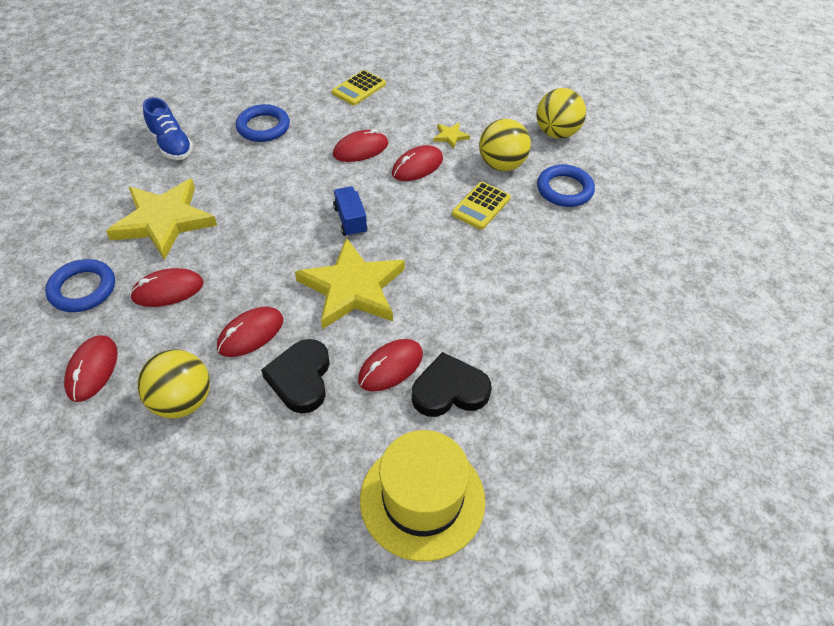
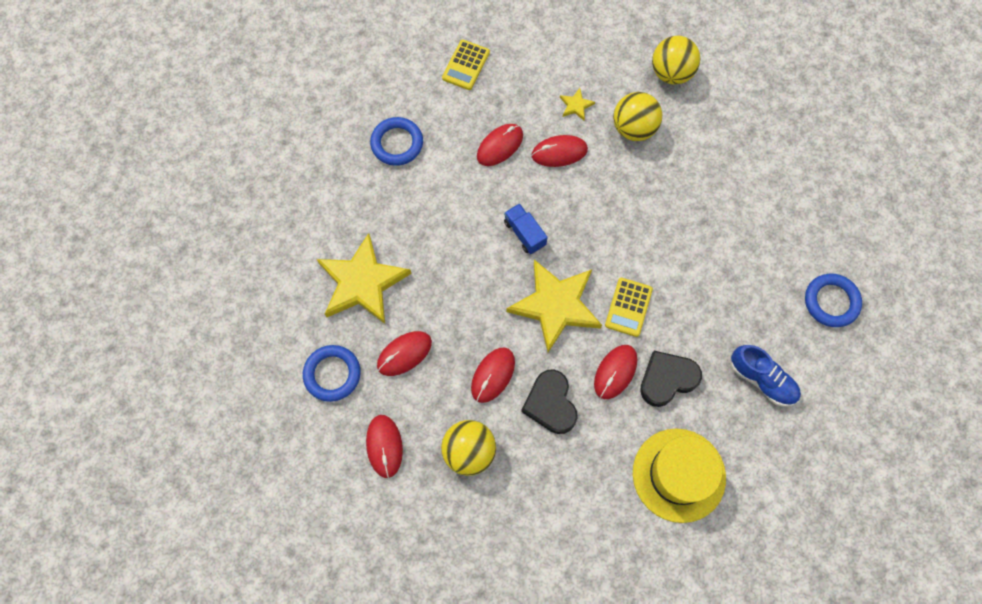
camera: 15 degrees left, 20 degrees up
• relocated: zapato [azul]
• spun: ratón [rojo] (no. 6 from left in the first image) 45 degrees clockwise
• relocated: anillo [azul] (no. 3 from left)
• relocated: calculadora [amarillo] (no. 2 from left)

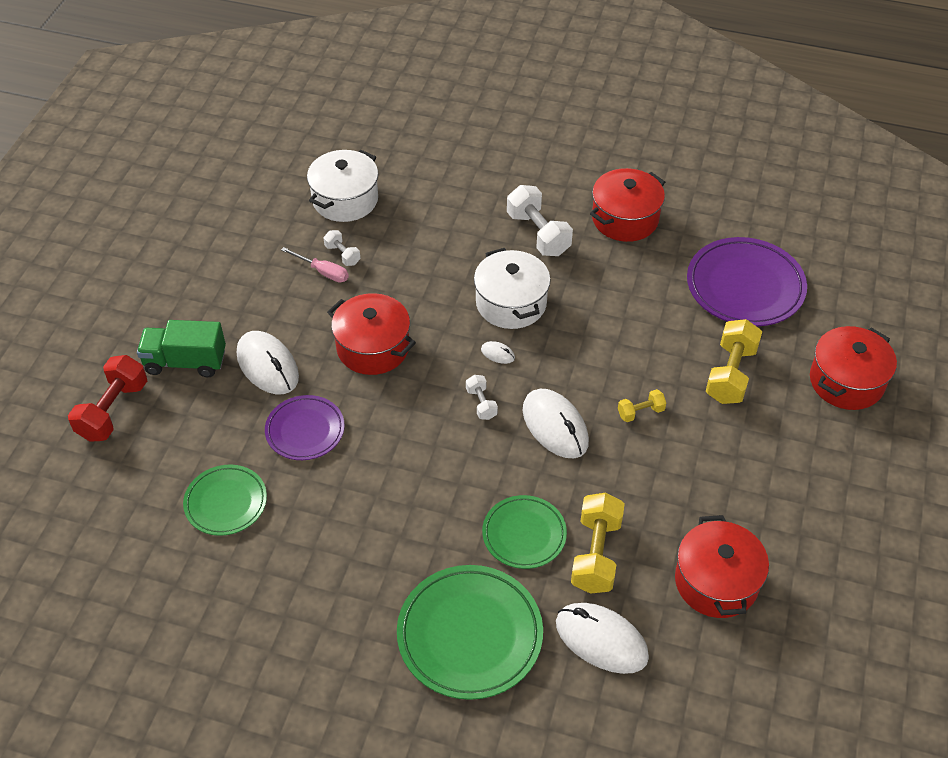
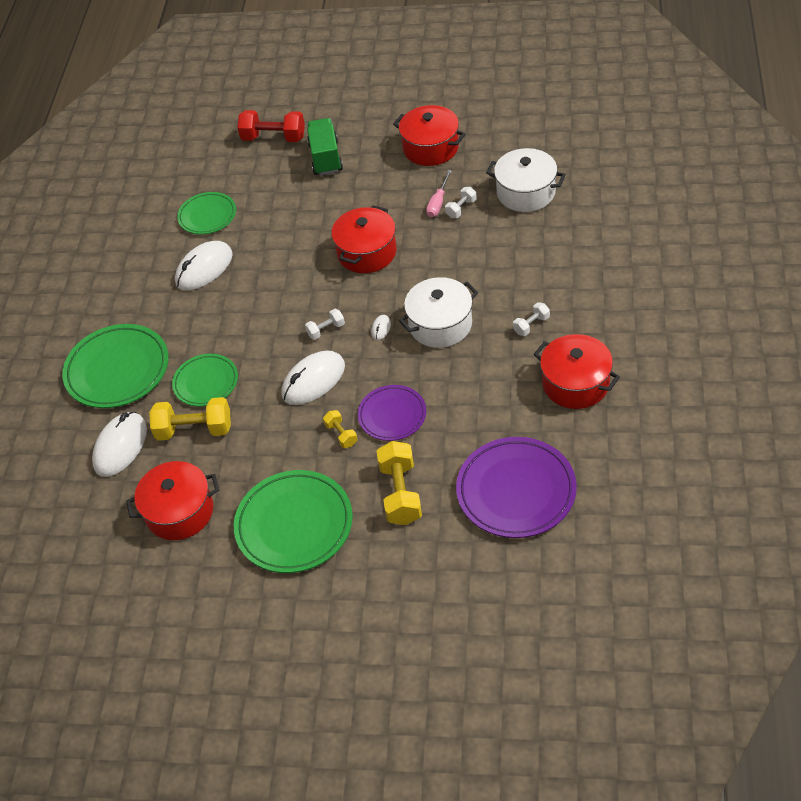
camera: 85 degrees right, 0 degrees up
• size: mancuerna [blanco] (no. 3 from left) x0.52
• spun: mancuerna [amarillo] (no. 3 from left) 75 degrees clockwise
• relocated: olla [rojo] (no. 4 from left in the first image) to olla [rojo] (no. 3 from left)
• relocated: ratón [blanco] (no. 1 from left in the first image) to ratón [blanco] (no. 2 from left)
• relocated: plato [morado] (no. 1 from left)
• appeared: plato [verde] (no. 4 from left)

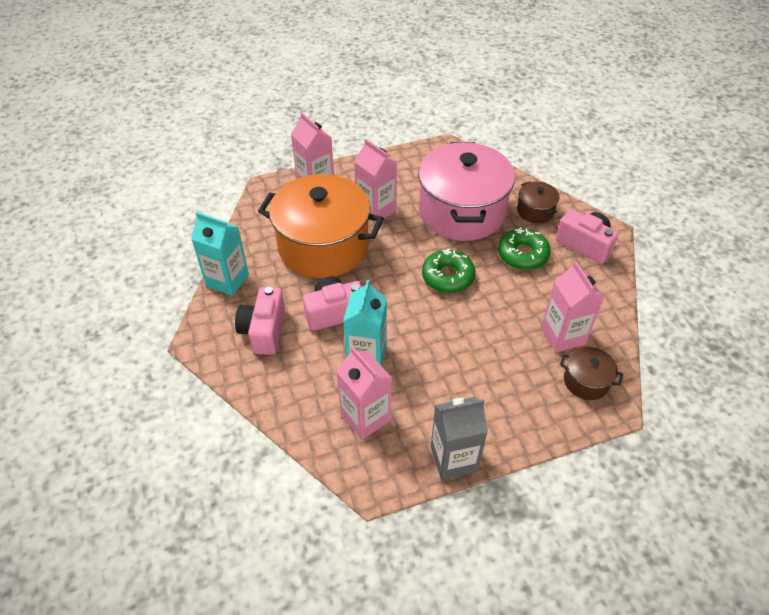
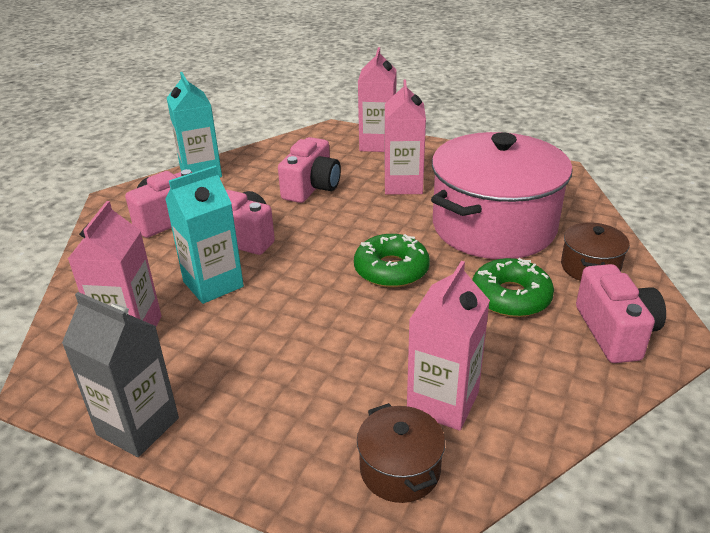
camera: 45 degrees right, 15 degrees down
• exchanged: olla [naranja] to cámara [rosa] (no. 3 from left)

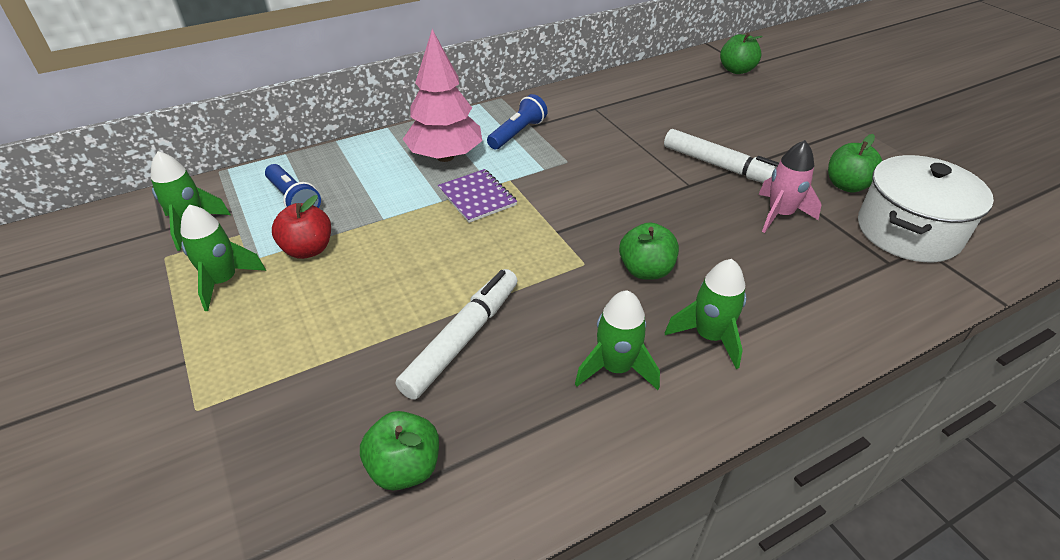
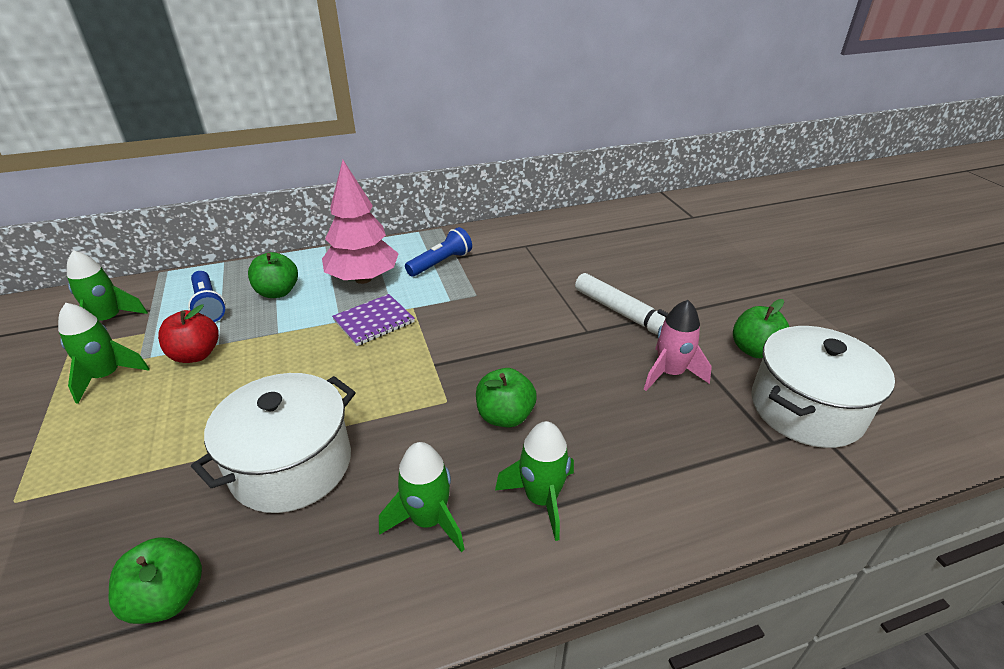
camera: 10 degrees right, 5 degrees down
• relocated: manzana [verde] (no. 3 from left in the first image) to manzana [verde] (no. 2 from left)
• spun: cuaderno [morado] 75 degrees clockwise
• exchanged: rotulador [blanco] (no. 1 from left) to olla [blanco] (no. 1 from left)

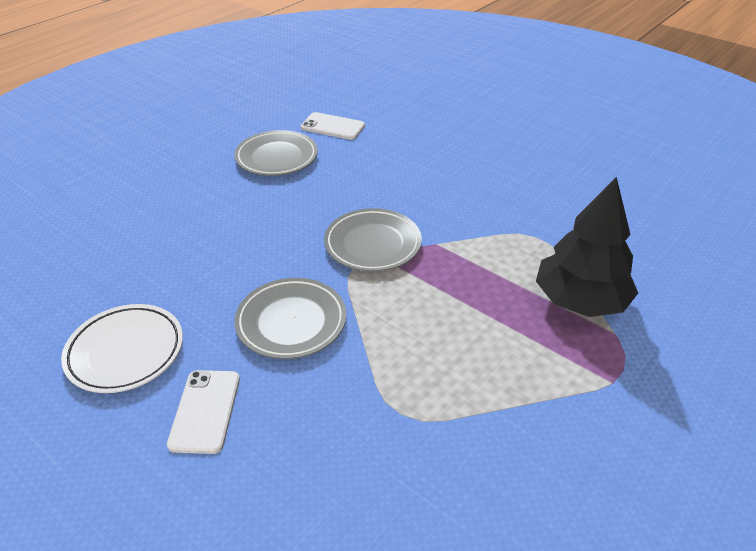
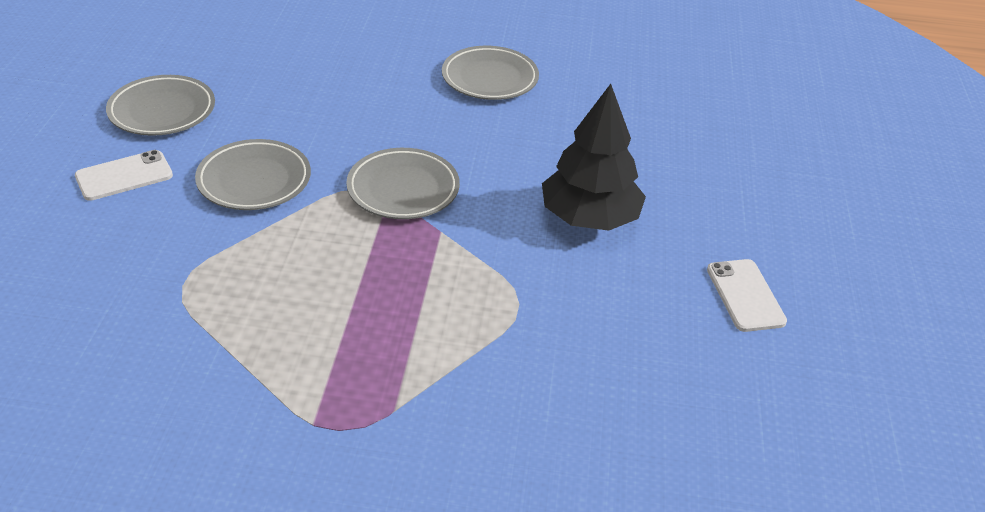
camera: 55 degrees right, 0 degrees up
• relocated: móvil [blanco] (no. 2 from left)
• relocated: árbol [negro]
• colour: plato [blanco] to plato [gris] (no. 1 from left)

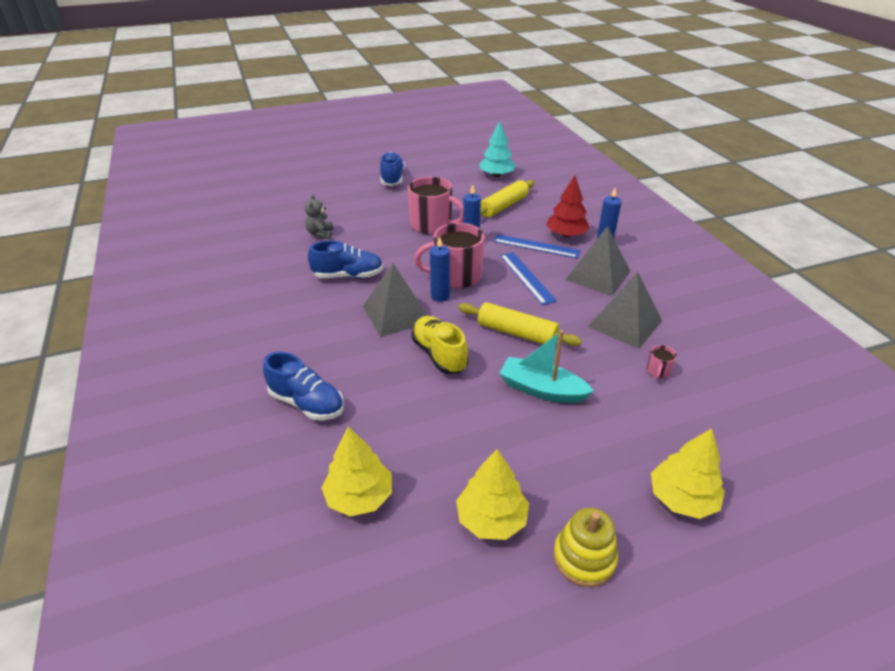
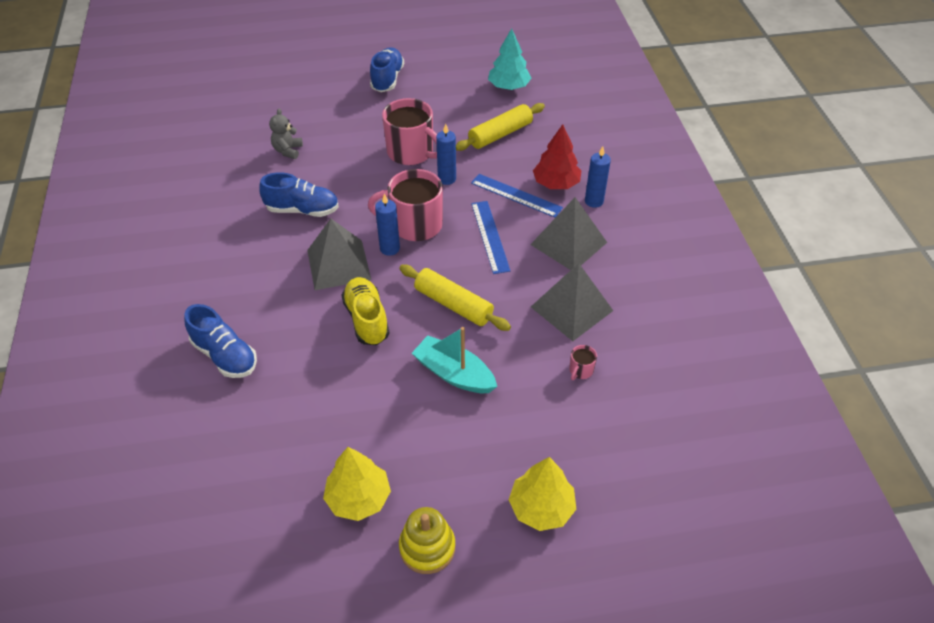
camera: 10 degrees right, 10 degrees up
• missing: árbol [amarillo] (no. 1 from left)

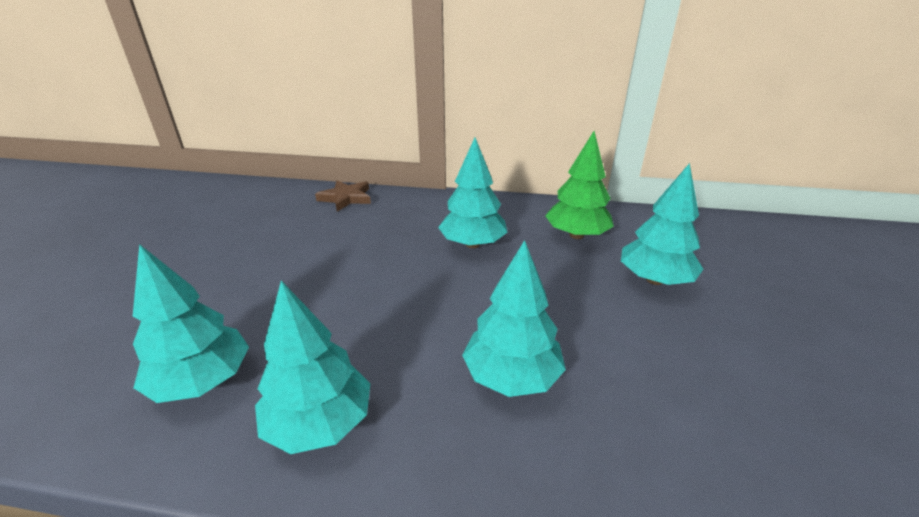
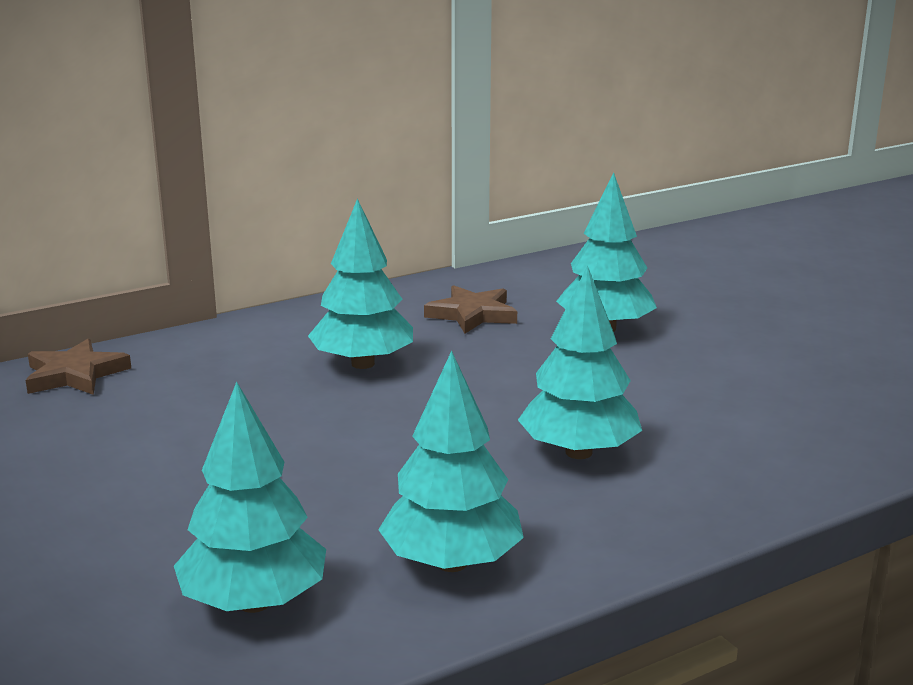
camera: 40 degrees left, 10 degrees down
• exchanged: árbol [verde] to estrella [marrón] (no. 2 from left)

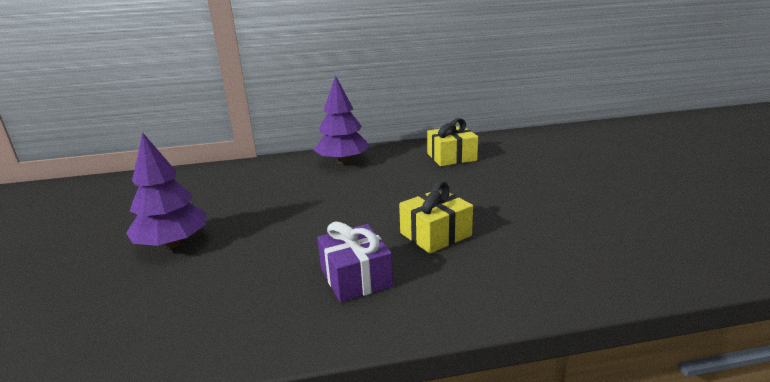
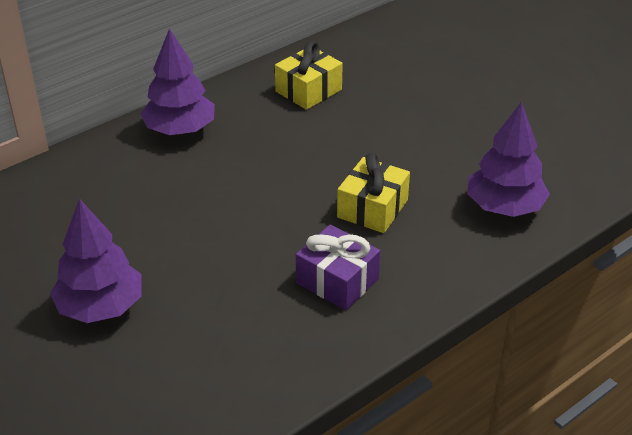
camera: 30 degrees left, 15 degrees up
• appeared: árbol [morado] (no. 3 from left)

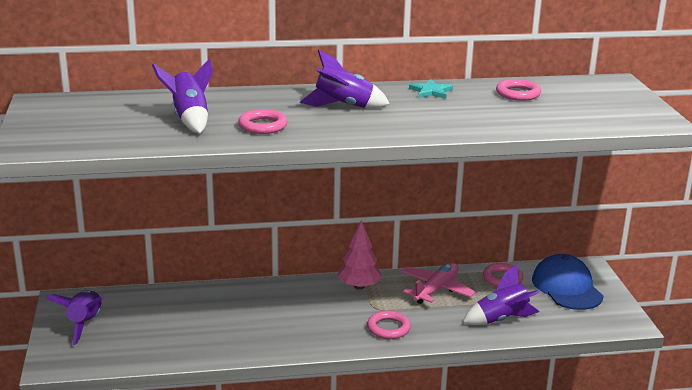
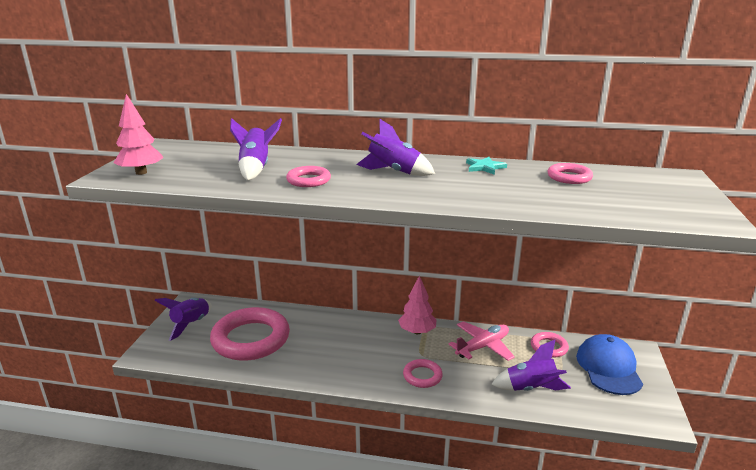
camera: 20 degrees right, 0 degrees up
• appeared: árbol [rosa] (no. 1 from left)
• appeared: anillo [rosa] (no. 1 from left)

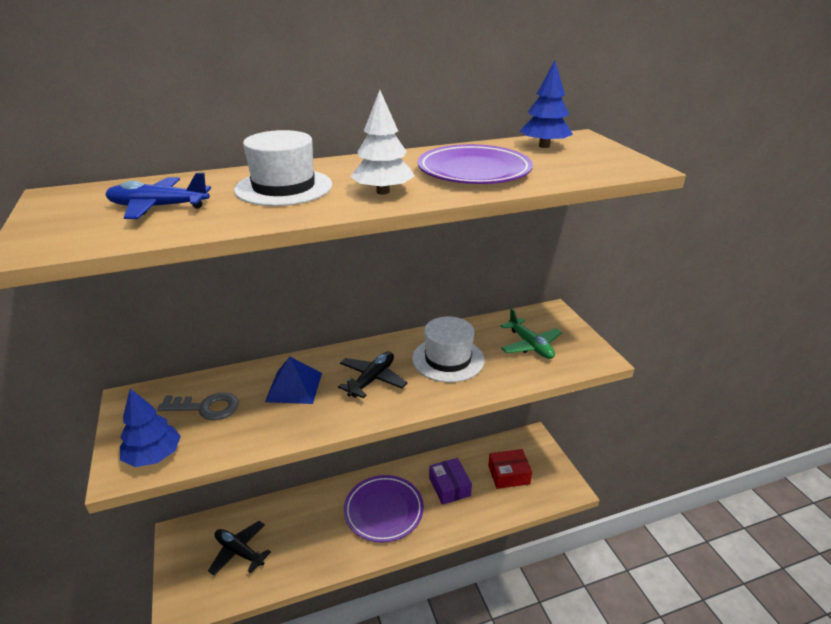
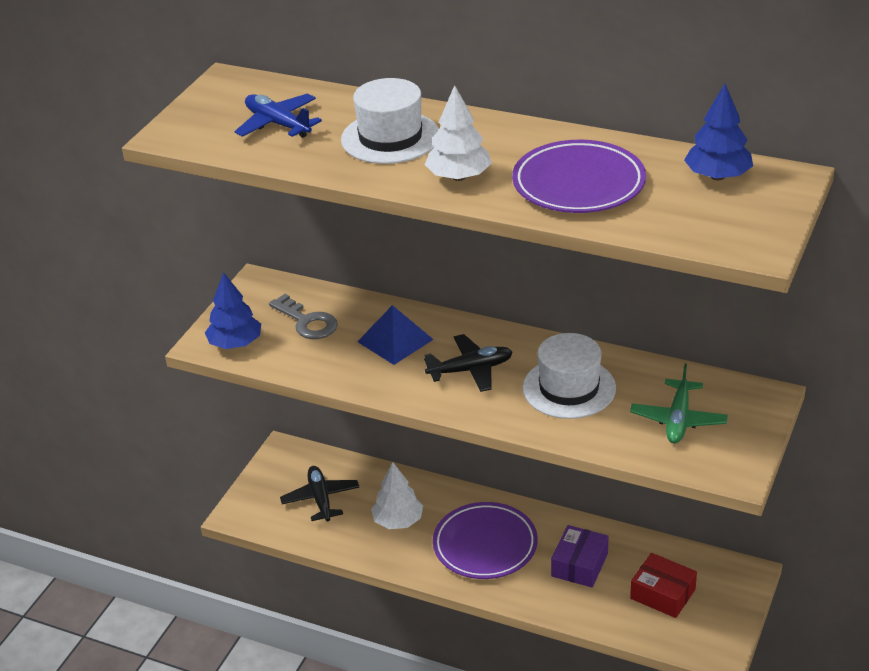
camera: 45 degrees right, 5 degrees up
• appeared: árbol [blanco] (no. 1 from left)

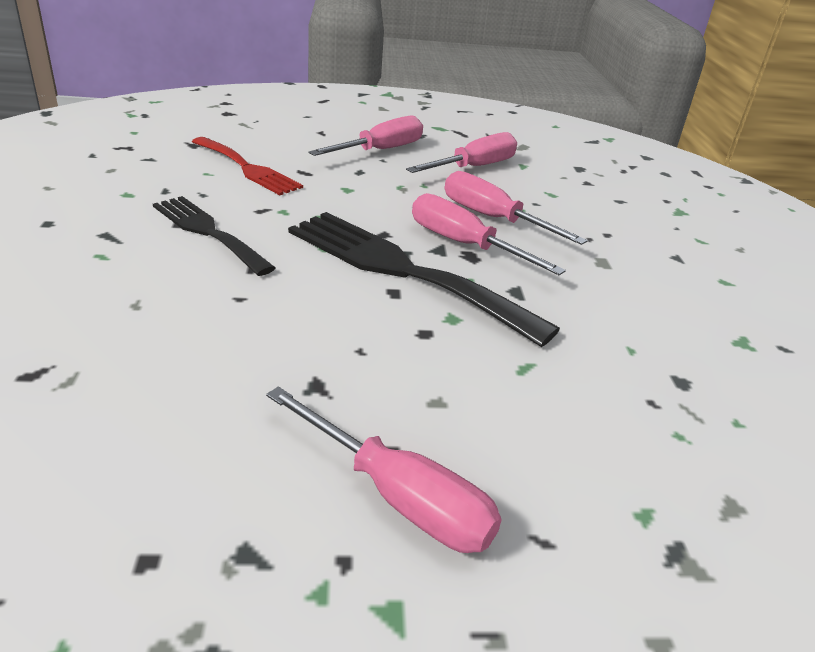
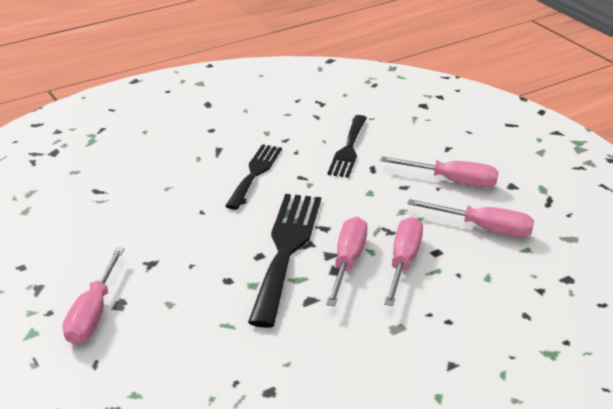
camera: 65 degrees right, 0 degrees up
• colour: tenedor [rojo] to tenedor [negro] (no. 3 from left)

